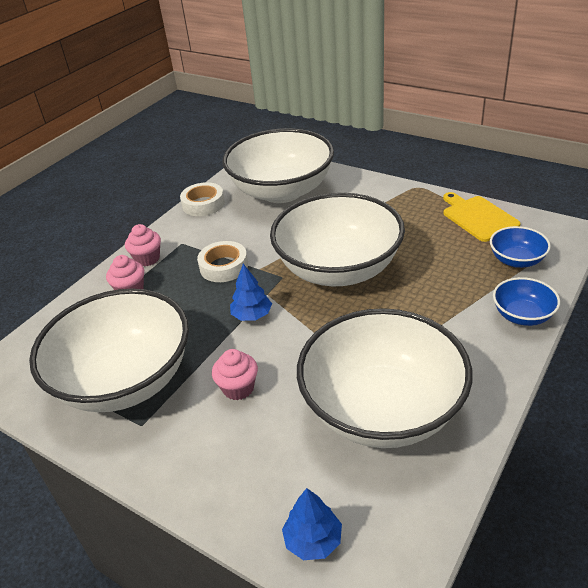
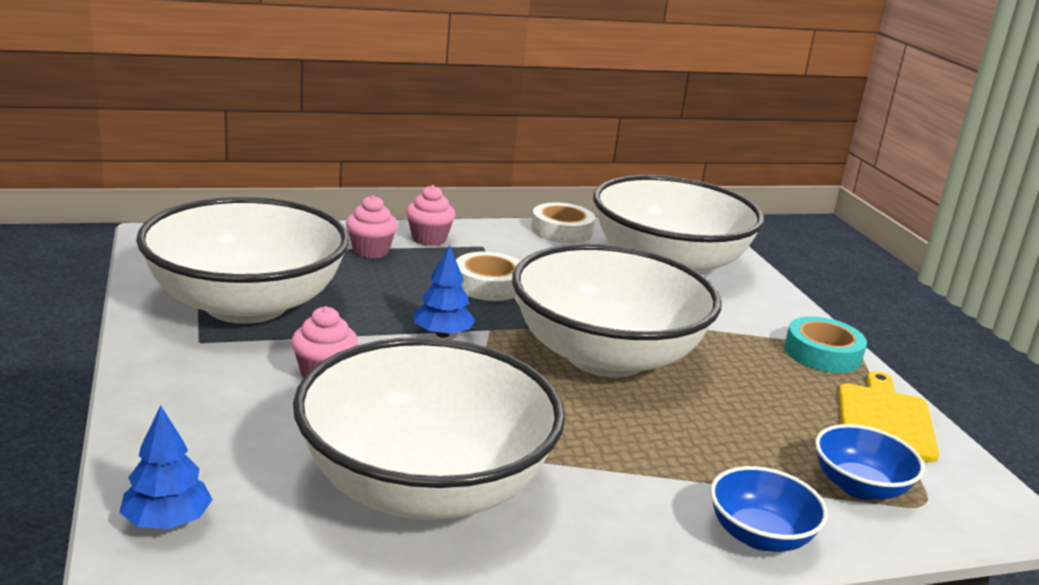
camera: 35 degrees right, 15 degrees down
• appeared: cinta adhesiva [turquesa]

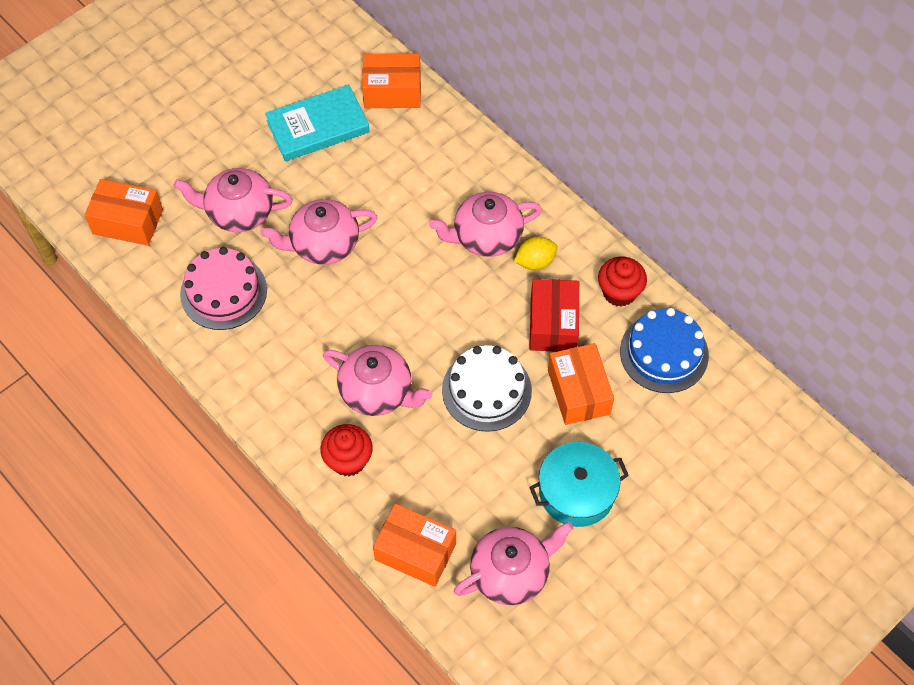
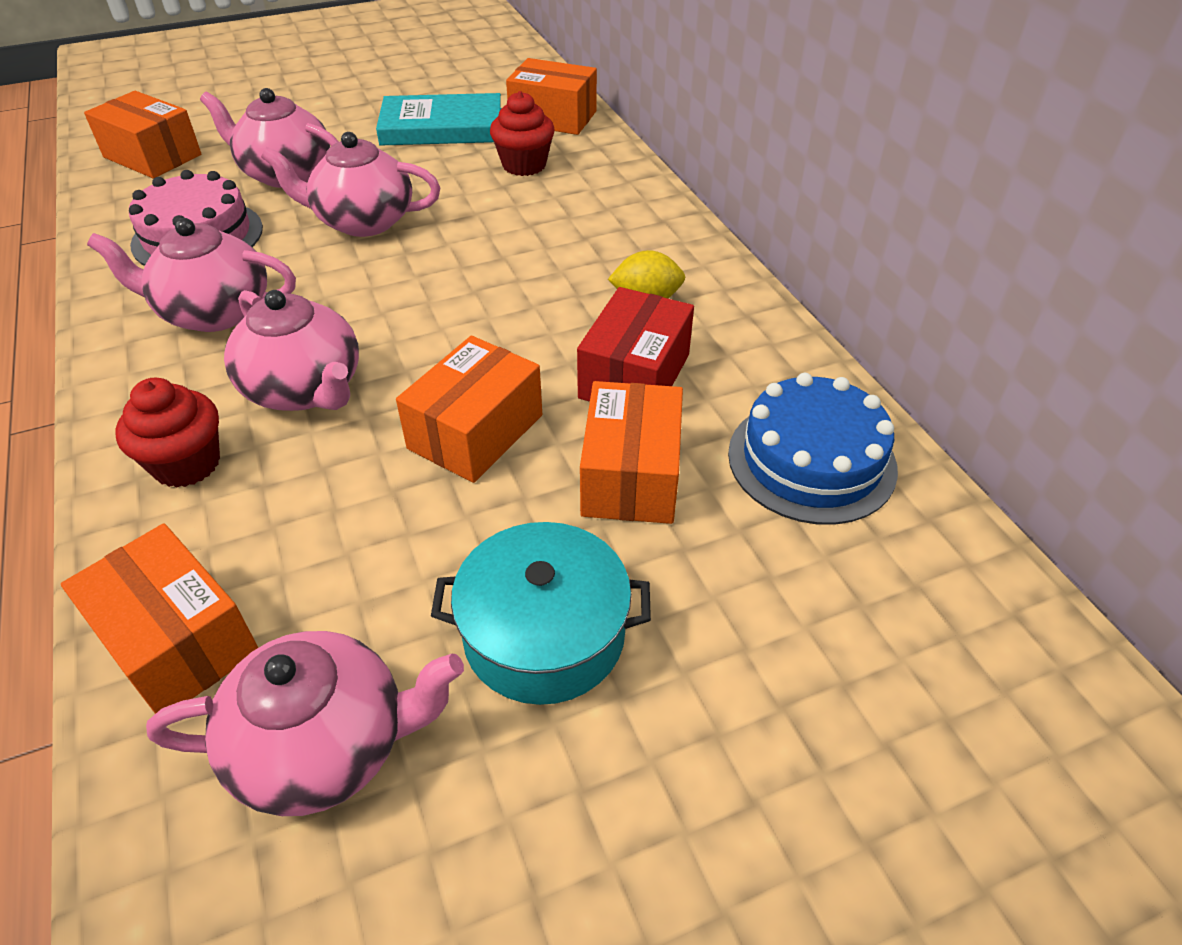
camera: 20 degrees right, 15 degrees down
• relocated: tetera [rosa] (no. 4 from left in the first image) to tetera [rosa] (no. 1 from left)
• relocated: magdalena [rojo] (no. 2 from left)
• exchanged: tarta [blanco] to caja [naranja] (no. 3 from left)

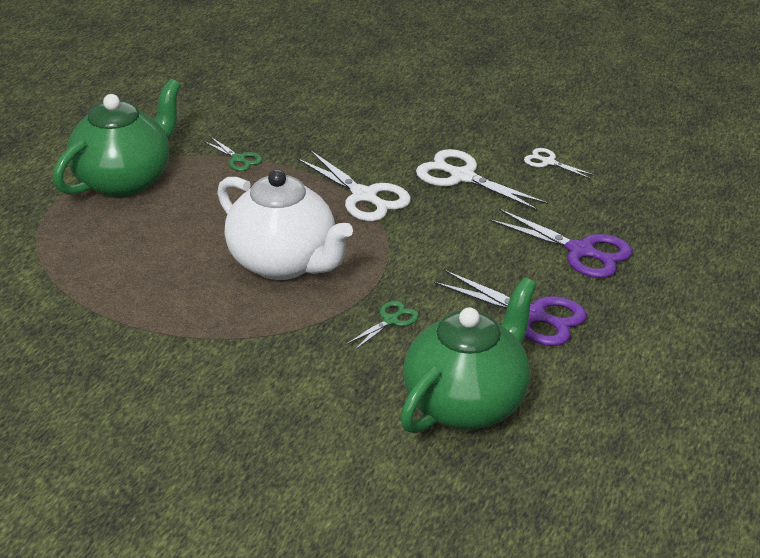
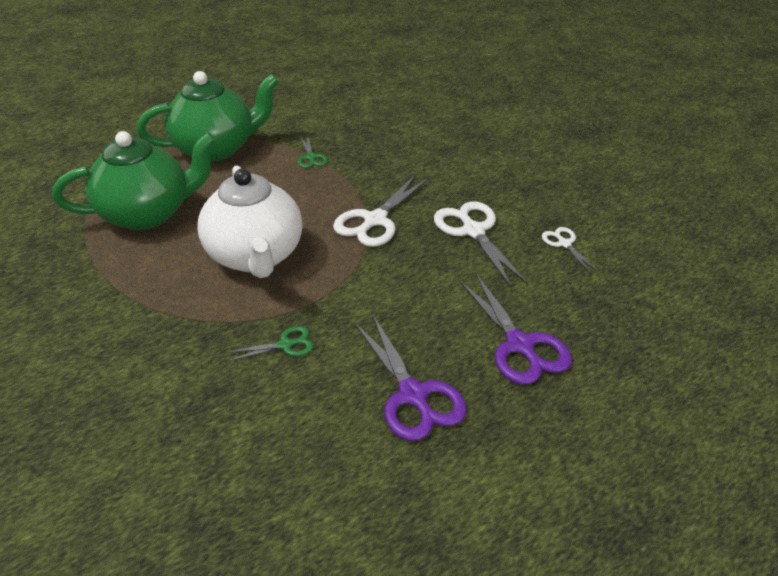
camera: 30 degrees right, 5 degrees up
• spun: tijeras [blanco] (no. 1 from left) 45 degrees clockwise
• relocated: tetera [verde] (no. 2 from left in the first image) to tetera [verde] (no. 1 from left)

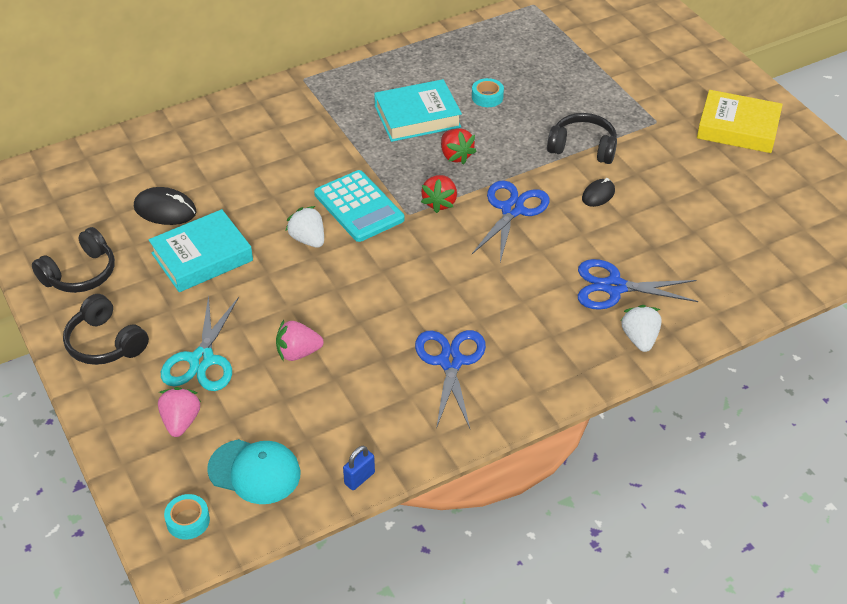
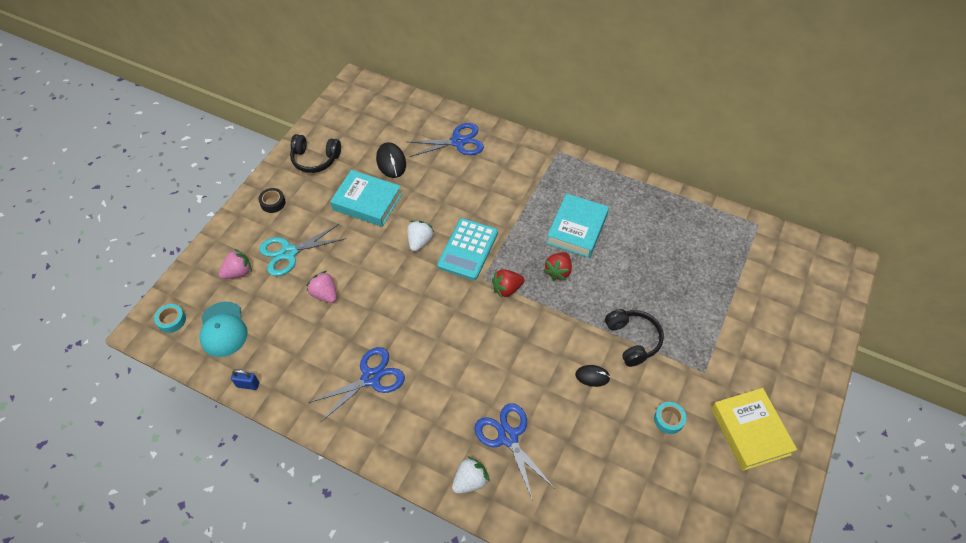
camera: 55 degrees right, 10 degrees up
• relocated: cinta adhesiva [turquesa] (no. 2 from left)
• spun: libro [turquesa] (no. 2 from left) 75 degrees clockwise
• relocated: tijeras [azul] (no. 2 from left)
• exchanged: auriculares [negro] (no. 2 from left) to cinta adhesiva [negro]

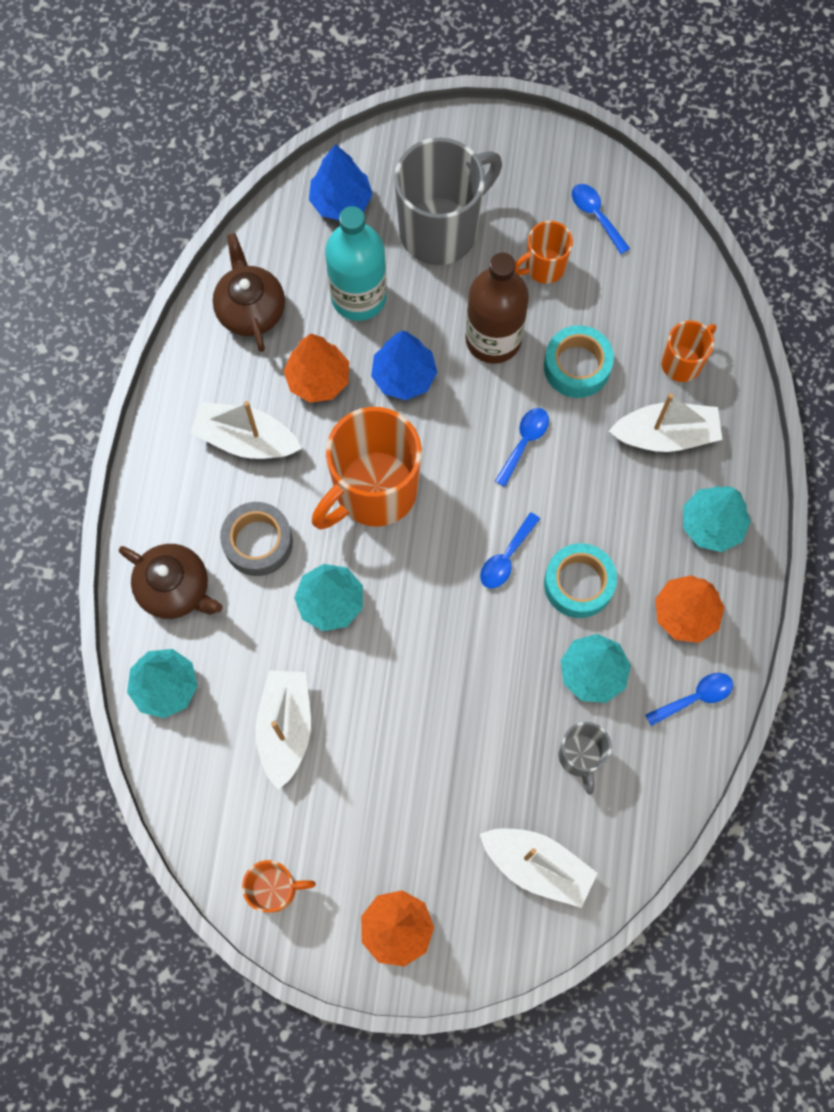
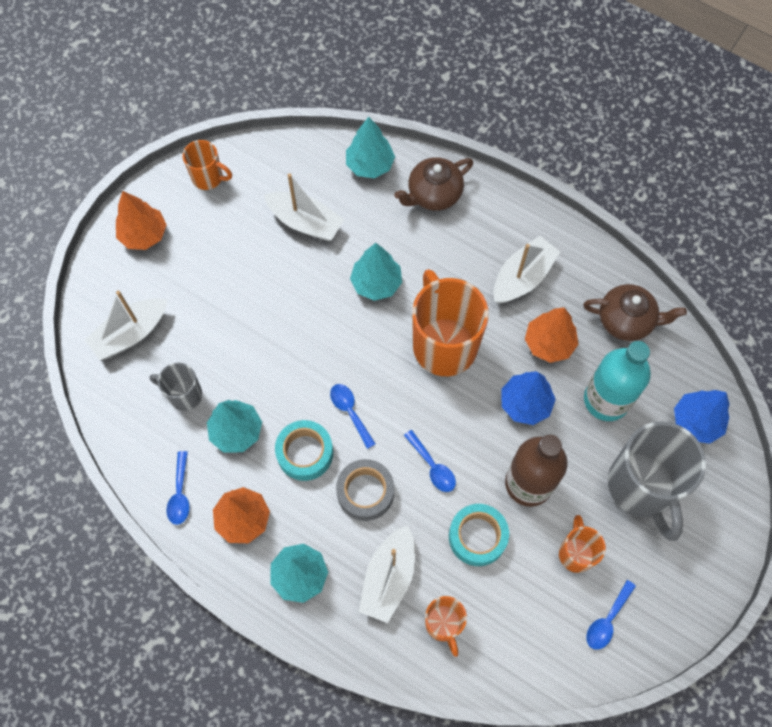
camera: 115 degrees right, 5 degrees down
• spun: cuchara [azul] (no. 3 from left in the first image) 135 degrees clockwise
• relocated: cinta adhesiva [gris]
• spun: taza [naranja] (no. 1 from left) 90 degrees counterclockwise

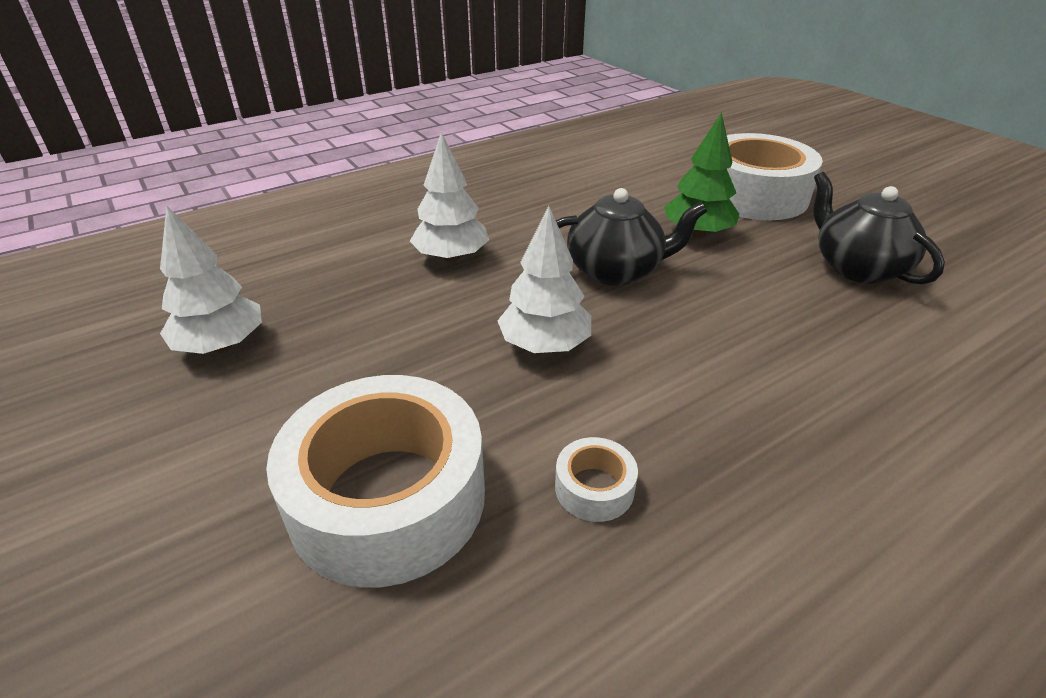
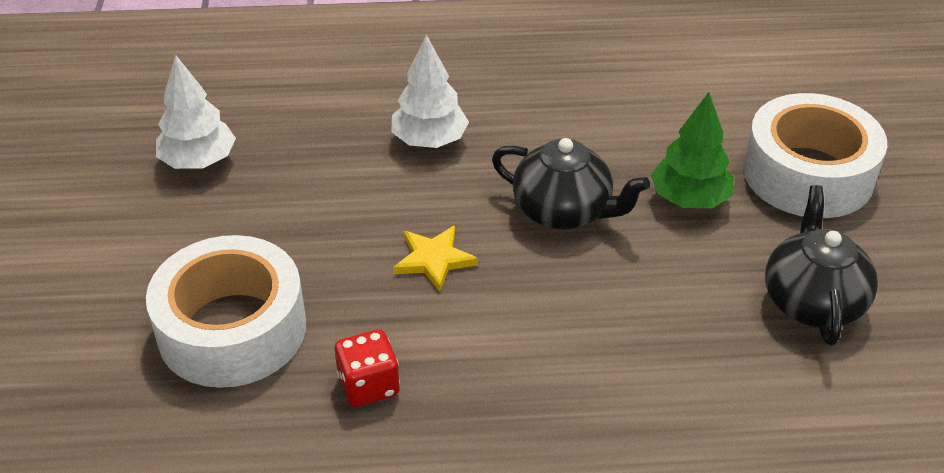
camera: 30 degrees right, 5 degrees up
• exchanged: árbol [blanco] (no. 3 from left) to estrella [amarillo]
• exchanged: cinta adhesiva [blanco] (no. 2 from left) to dado [rojo]

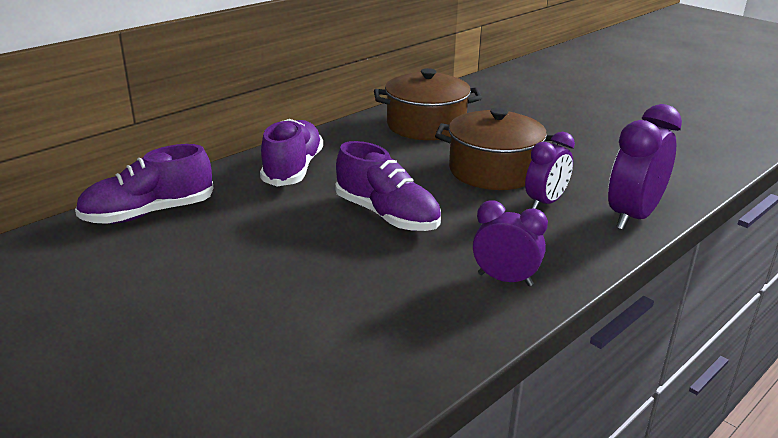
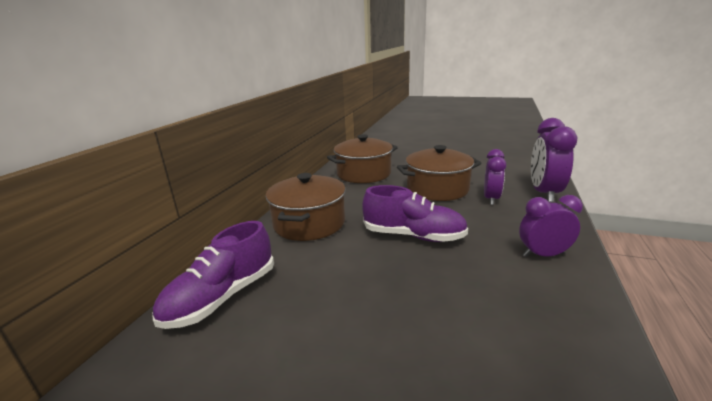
camera: 25 degrees left, 5 degrees down
• exchanged: zapato [morado] (no. 2 from left) to olla [marrón] (no. 1 from left)

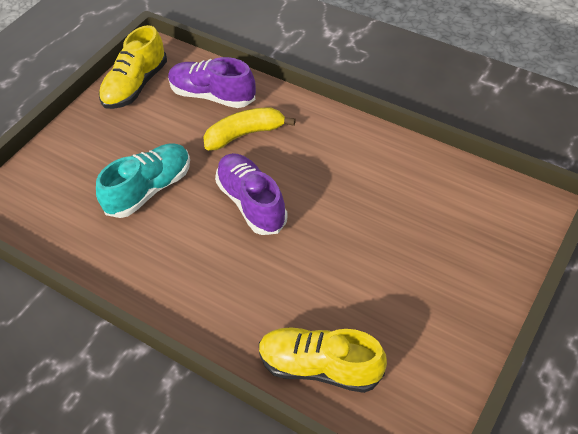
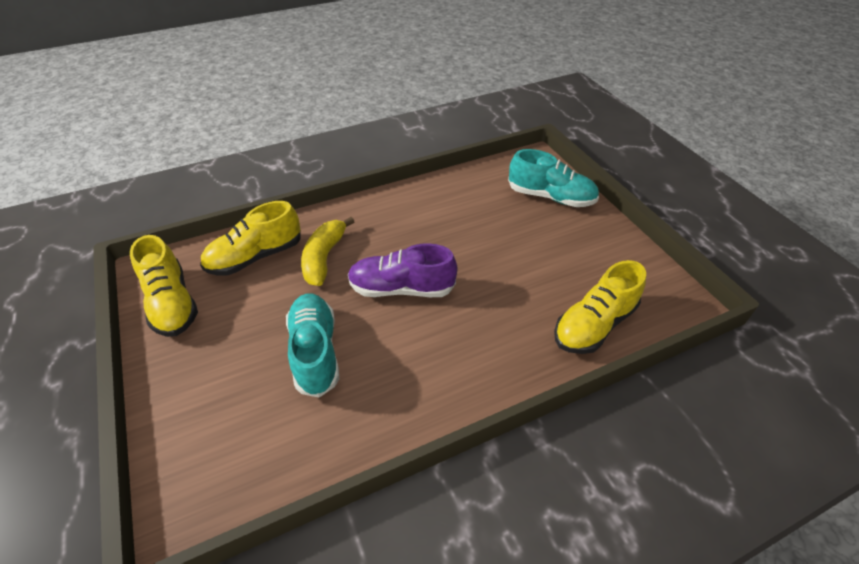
camera: 60 degrees left, 5 degrees down
• colour: zapato [morado] (no. 1 from left) to zapato [amarillo] (no. 2 from left)
• appeared: zapato [turquesa] (no. 2 from left)

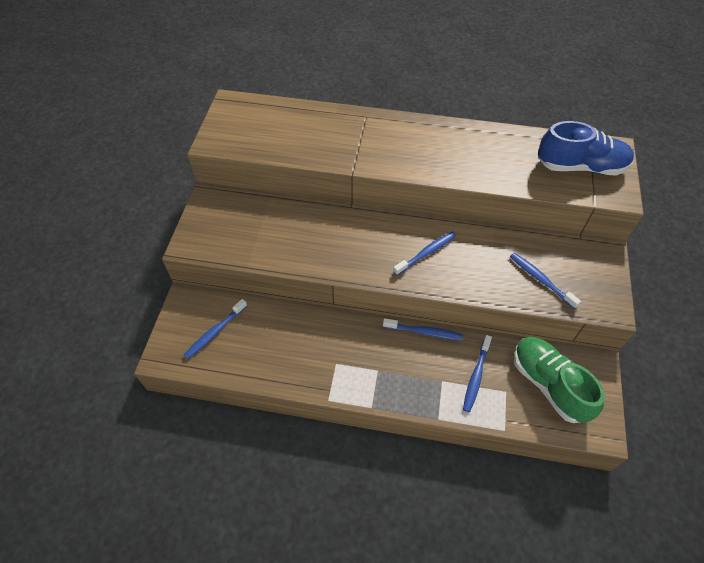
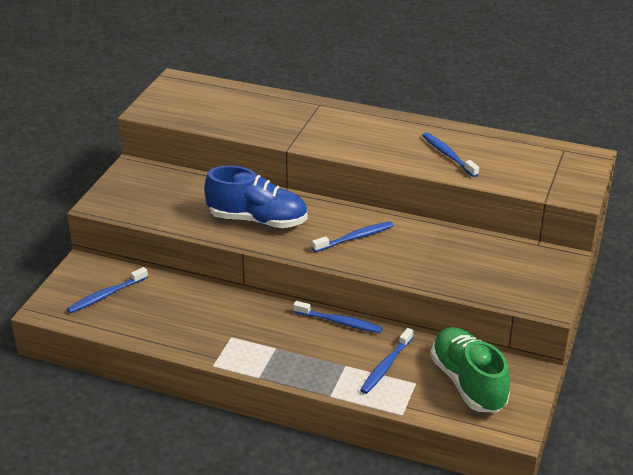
camera: 10 degrees right, 20 degrees down
• relocated: zapato [azul]
• relocated: cepillo de dientes [azul] (no. 5 from left)

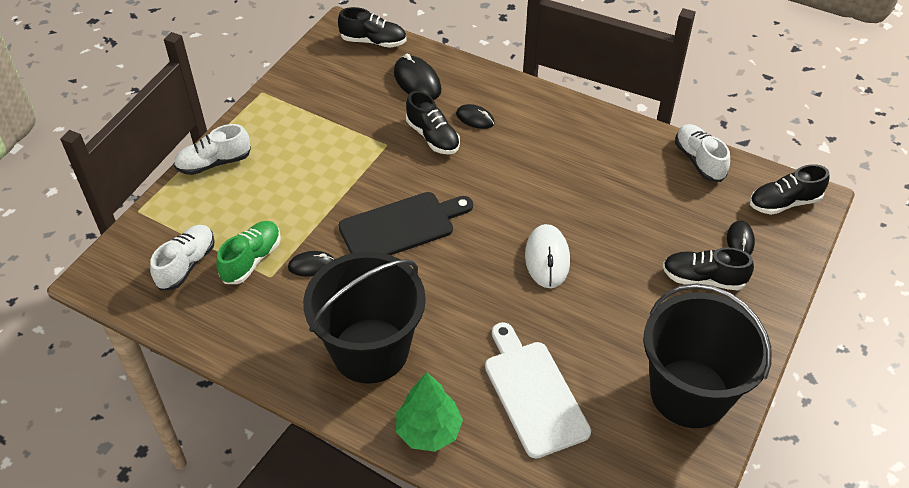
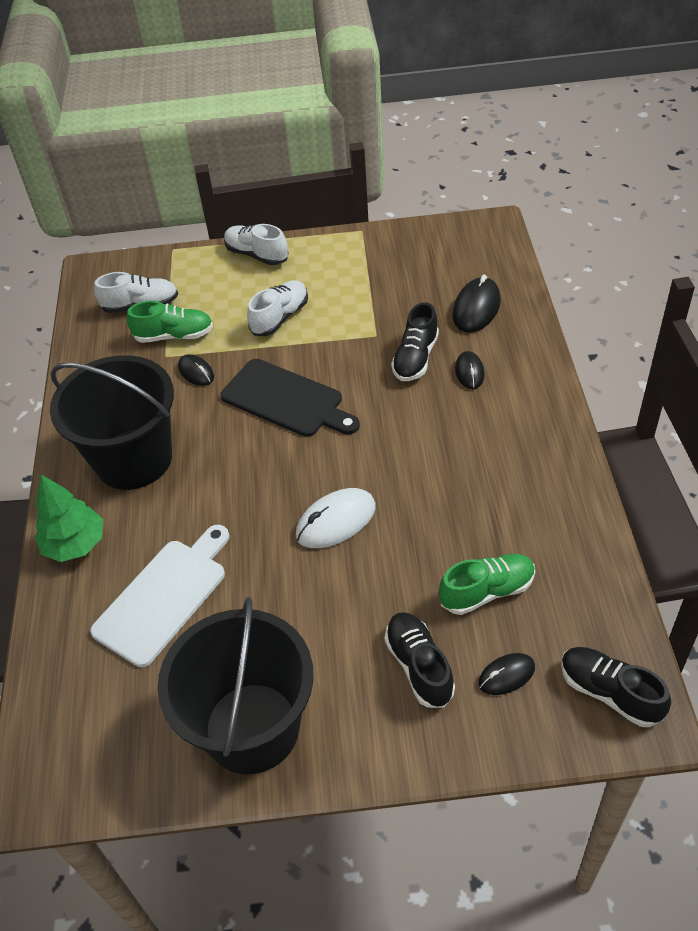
camera: 60 degrees right, 0 degrees up
• missing: zapato [negro] (no. 1 from left)
• relocated: zapato [blanco] (no. 3 from left)
• appeared: zapato [verde] (no. 2 from left)

